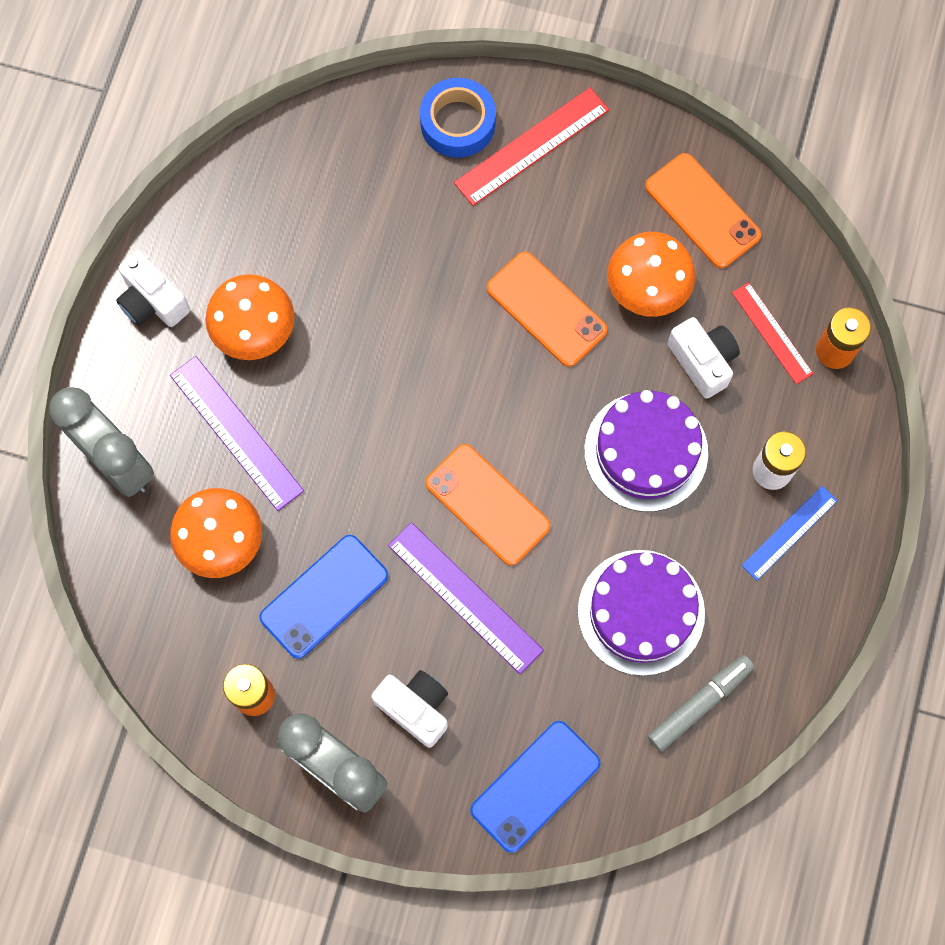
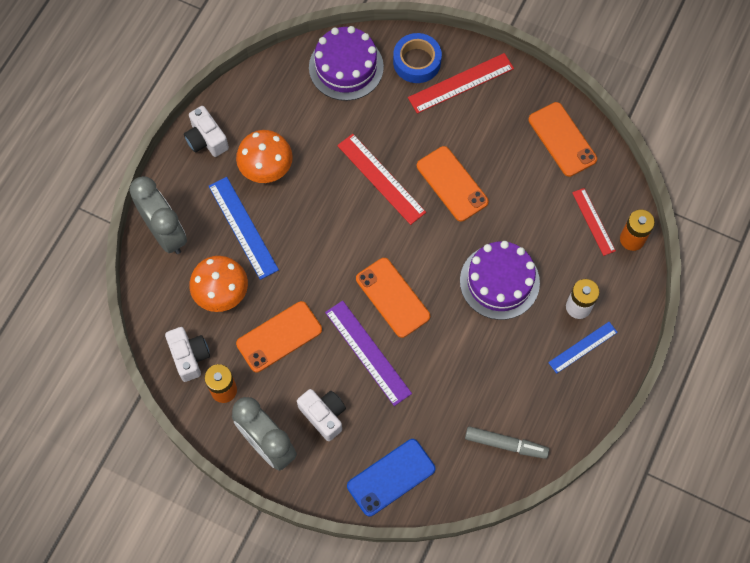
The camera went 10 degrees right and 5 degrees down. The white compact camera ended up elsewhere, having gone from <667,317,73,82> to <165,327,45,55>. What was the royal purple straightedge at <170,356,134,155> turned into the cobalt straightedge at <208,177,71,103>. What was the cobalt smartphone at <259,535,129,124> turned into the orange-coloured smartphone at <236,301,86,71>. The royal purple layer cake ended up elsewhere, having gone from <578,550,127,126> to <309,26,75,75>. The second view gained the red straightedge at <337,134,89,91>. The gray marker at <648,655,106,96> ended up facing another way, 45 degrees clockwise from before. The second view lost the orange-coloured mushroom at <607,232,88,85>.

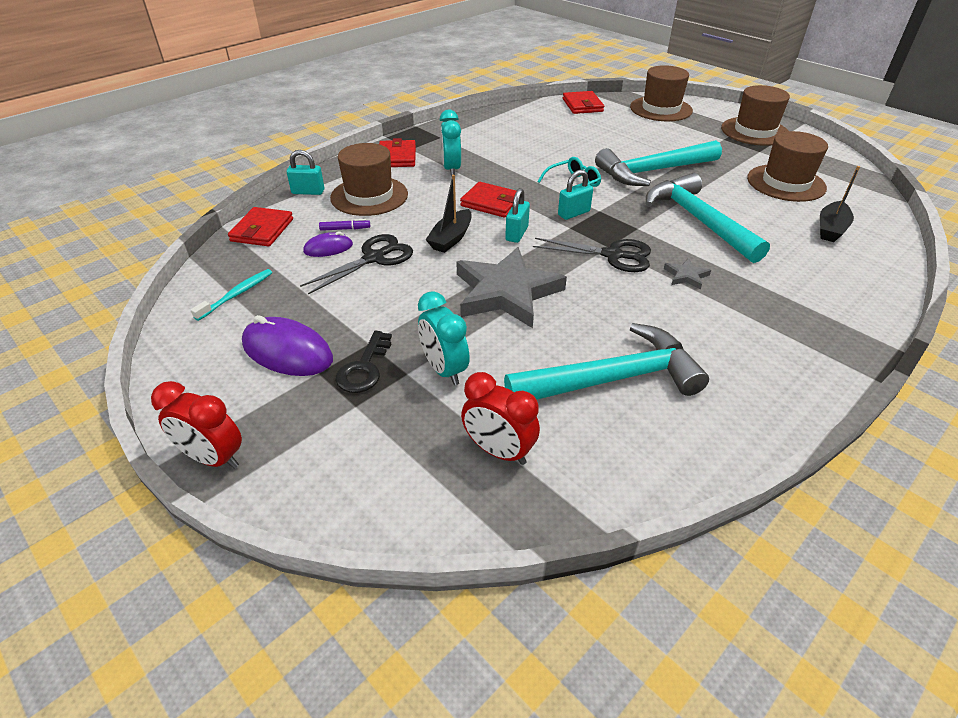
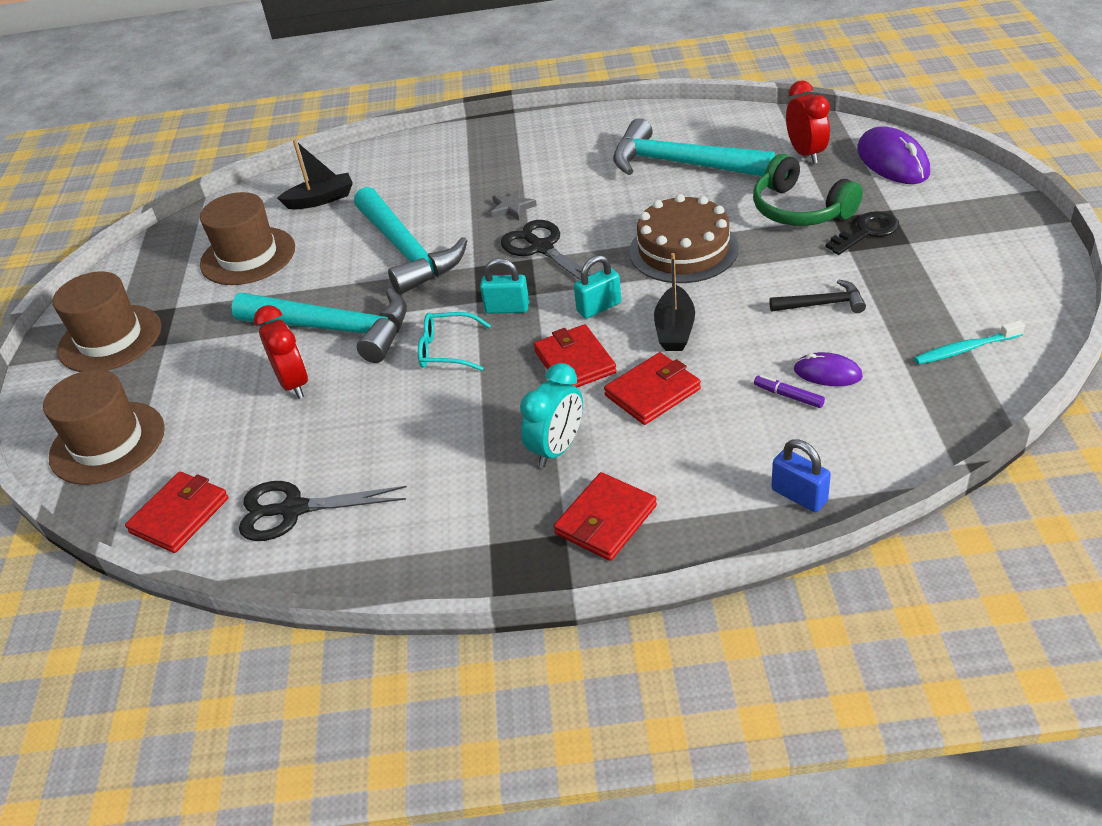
The camera went 135 degrees left and 0 degrees up. The black shears ended up elsewhere, having gone from <300,234,113,60> to <239,481,168,60>. The red bedside clock ended up elsewhere, having gone from <151,381,91,88> to <254,305,54,94>. The teal carpenter's hammer at <646,173,124,90> ended up facing another way, 45 degrees counterclockwise from before. The red billfold ended up elsewhere, having gone from <228,207,65,40> to <604,352,97,73>. Where the gray star shape stood at <456,247,111,81>, the russet layer cake came to stand at <629,194,110,89>. The black toy boat at <425,175,47,78> ended up facing another way, 120 degrees clockwise from before. Where the teal bedside clock stood at <418,291,52,94>, the green headphones came to stand at <753,154,110,72>. The second view gained the black carpenter's hammer at <769,279,97,34>. What was the teal padlock at <287,150,37,45> turned into the cobalt padlock at <772,439,59,73>. The royal purple computer mouse ended up elsewhere, having gone from <242,315,91,61> to <857,126,73,58>. The second view lost the russet tall hat at <330,143,78,73>.

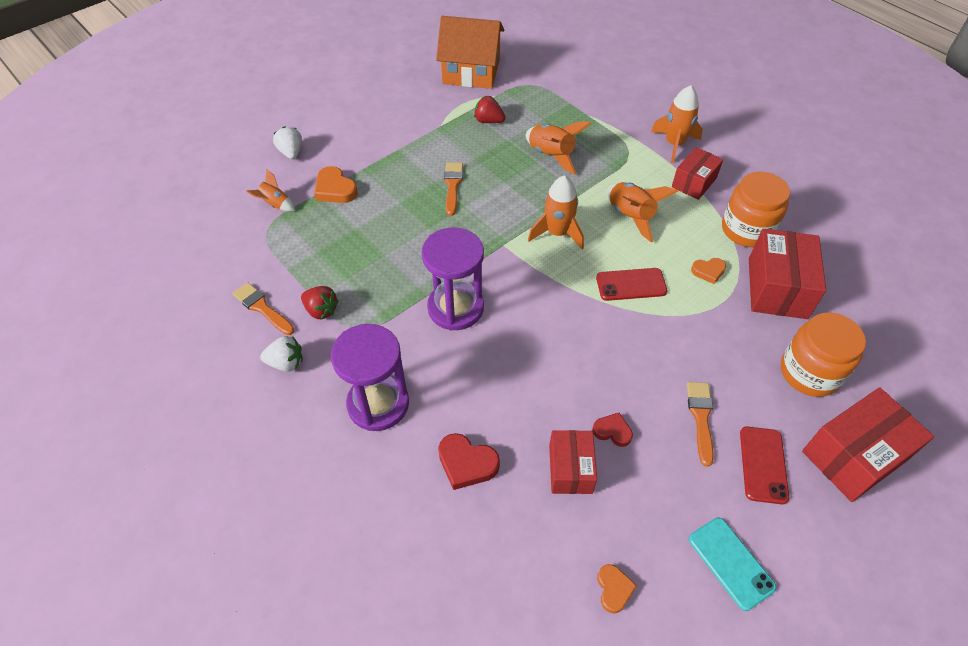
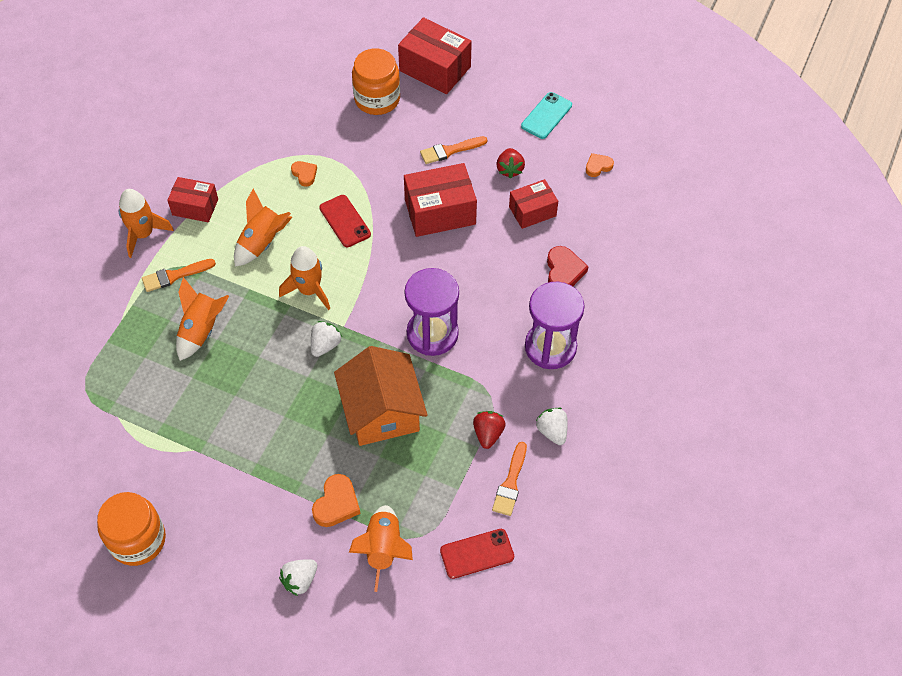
The camera went 115 degrees left and 5 degrees up. The orange-coloured jam jar ended up elsewhere, having gone from <722,171,68,76> to <97,492,69,74>. The orange-coloured brush ended up elsewhere, having gone from <444,162,19,54> to <142,259,74,33>. The second view gained the white toy strawberry at <311,321,31,36>. The orange-coloured toy house ended up elsewhere, having gone from <436,16,68,73> to <334,346,94,100>. The size of the orange-coloured spaceship at <246,169,49,43> changed by a factor of 1.65. The red package ended up elsewhere, having gone from <749,229,77,90> to <404,163,73,74>. The red smartphone ended up elsewhere, having gone from <740,427,49,77> to <440,529,74,50>. The red toy strawberry ended up elsewhere, having gone from <474,95,31,28> to <496,148,29,31>. The second view lost the red heart shape at <592,413,41,34>.

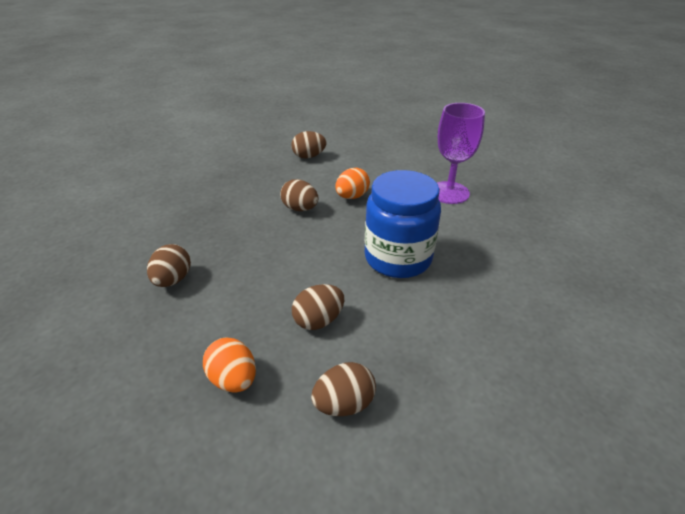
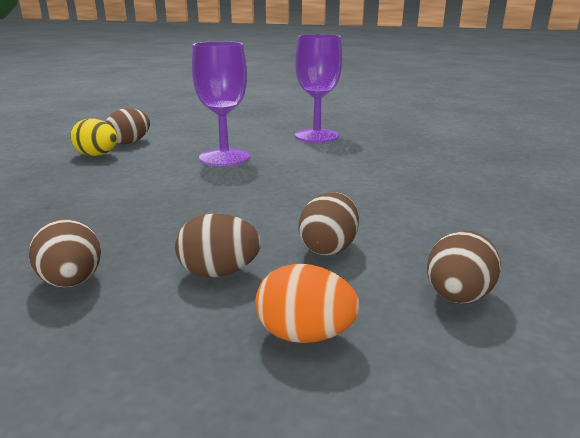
The camera went 35 degrees left and 15 degrees down. The second view gained the bright yellow egg shape at <70,119,47,37>. The russet egg shape ended up elsewhere, having gone from <280,179,38,32> to <175,213,86,65>. Where the orange-coloured egg shape stood at <335,168,35,31>, the royal purple goblet came to stand at <192,41,58,125>. The second view lost the cobalt jam jar at <365,170,76,108>.

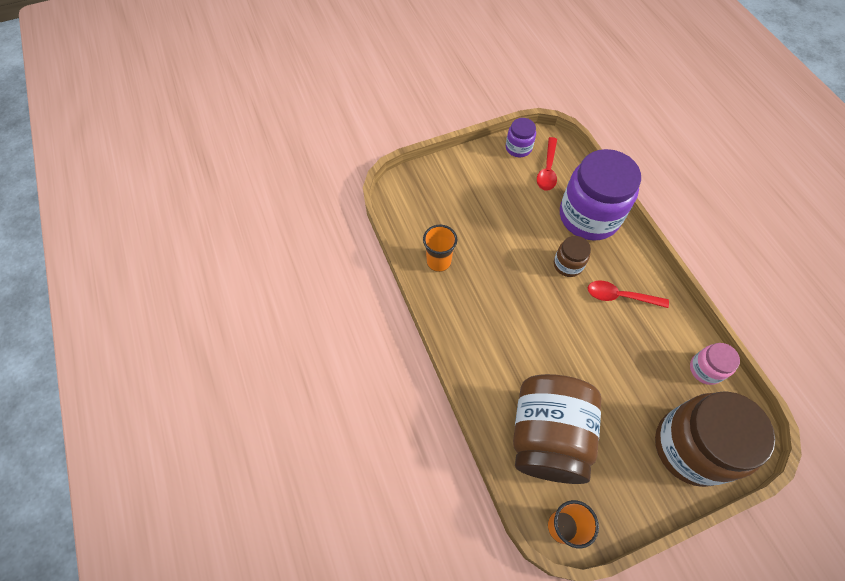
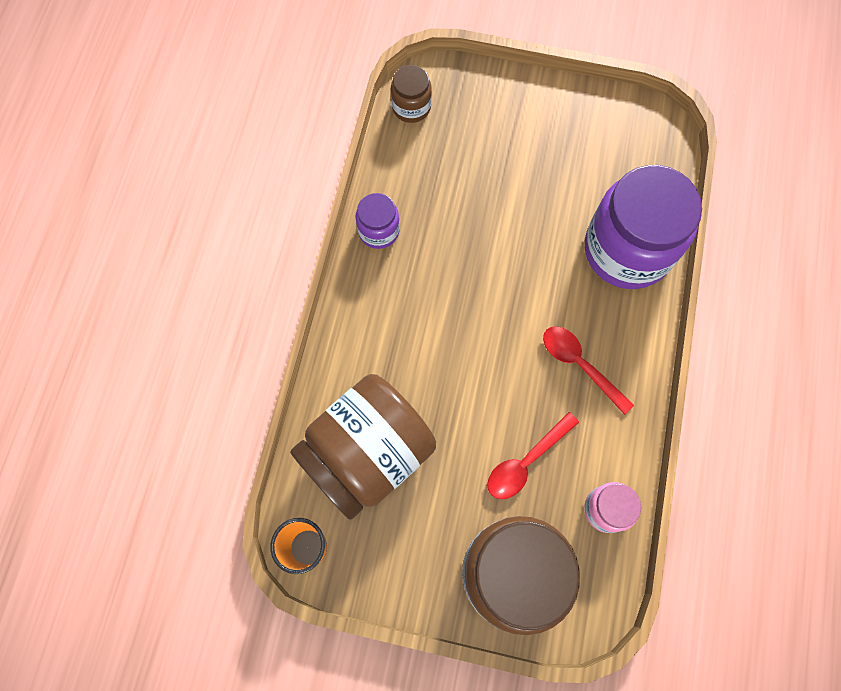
The camera went 35 degrees right and 10 degrees up. The royal purple jam jar ended up elsewhere, having gone from <506,118,30,39> to <355,193,45,56>. The russet jam jar ended up elsewhere, having gone from <554,236,37,41> to <391,65,41,58>. The red teaspoon ended up elsewhere, having gone from <537,137,20,53> to <487,412,92,87>. The second view lost the orange-coloured tumbler at <423,225,34,47>.

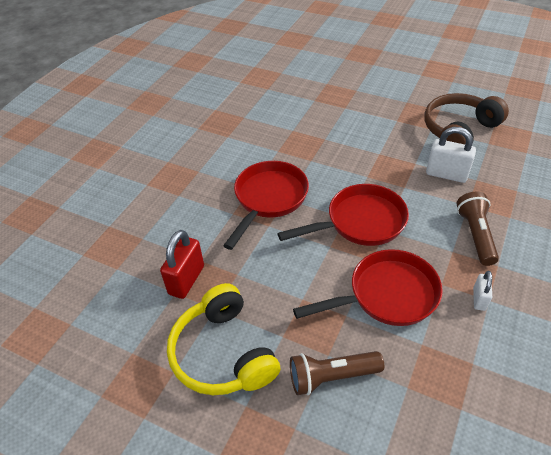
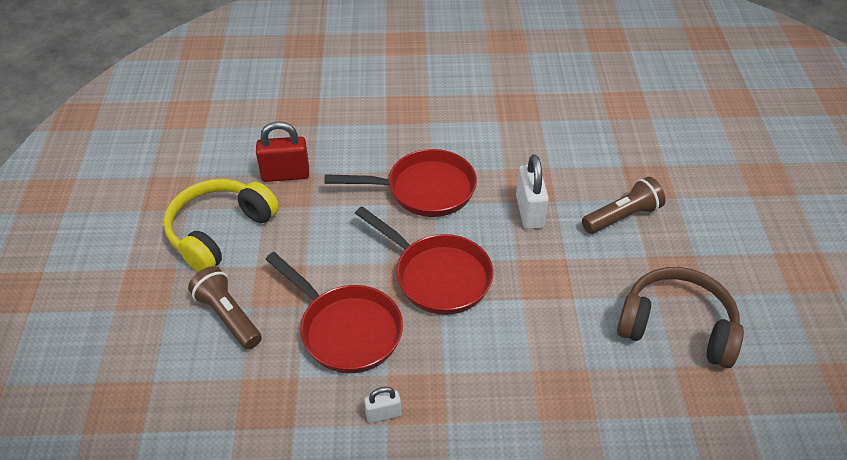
The camera went 60 degrees right and 0 degrees up. The white padlock ended up elsewhere, having gone from <426,127,50,56> to <516,155,33,74>. The russet flashlight ended up elsewhere, having gone from <456,192,43,74> to <582,177,83,57>.

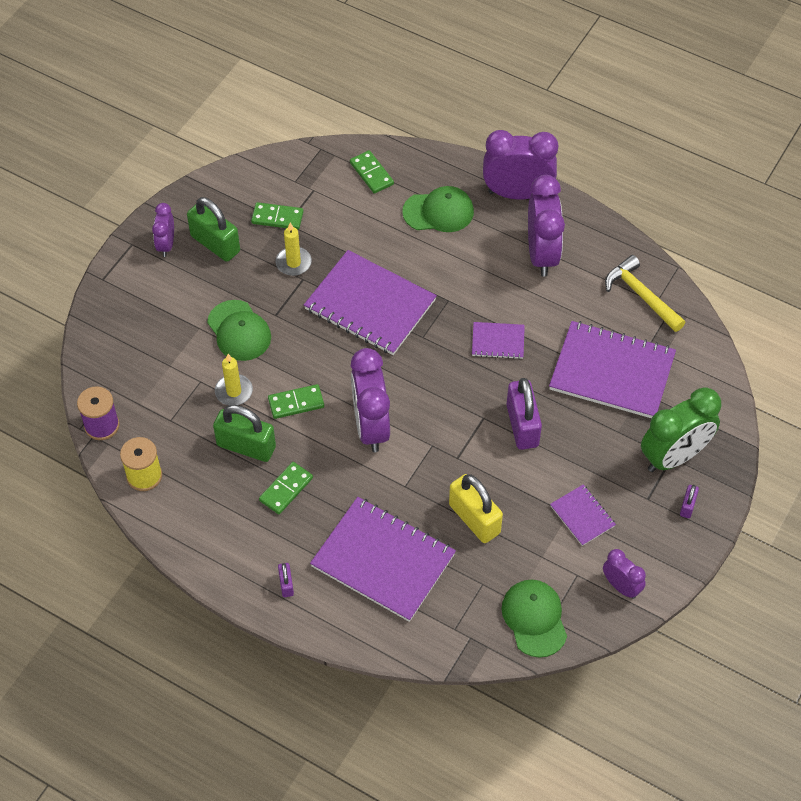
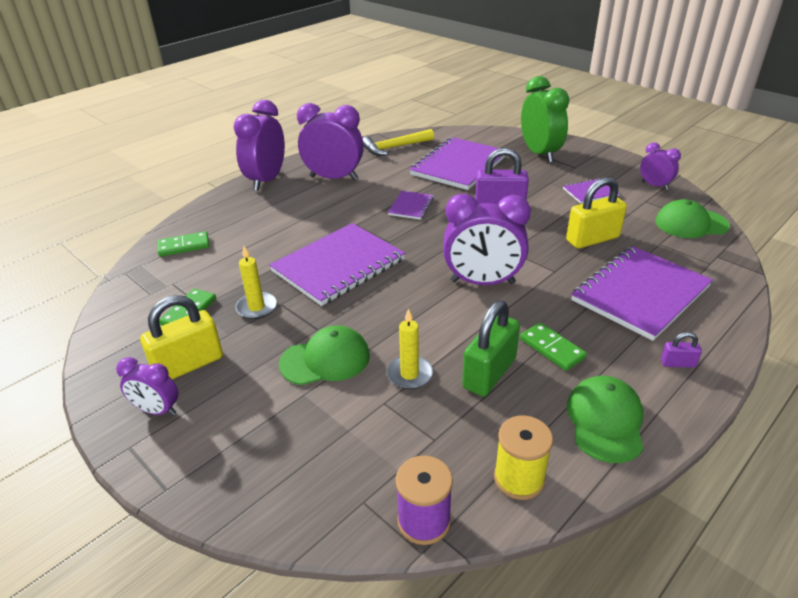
The camera went 75 degrees left and 20 degrees down. What was the green padlock at <187,197,53,65> turned into the bright yellow padlock at <140,295,83,85>. The green cap ended up elsewhere, having gone from <402,186,72,46> to <567,376,76,87>. The royal purple bedside clock at <603,549,43,50> ended up facing another way, 75 degrees clockwise from before. The second view lost the green domino tile at <268,384,56,35>. The second view lost the royal purple padlock at <680,485,19,33>.

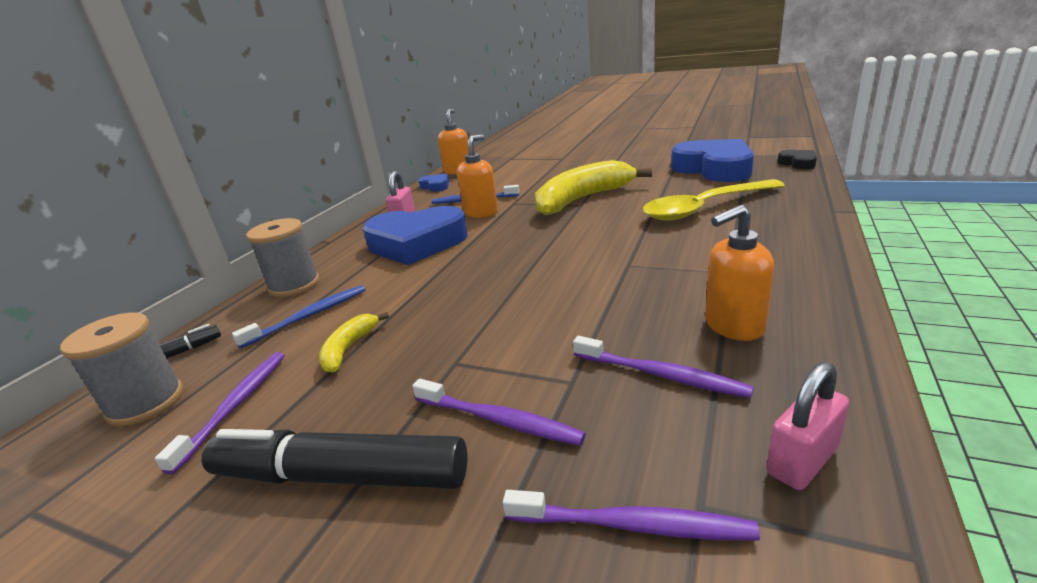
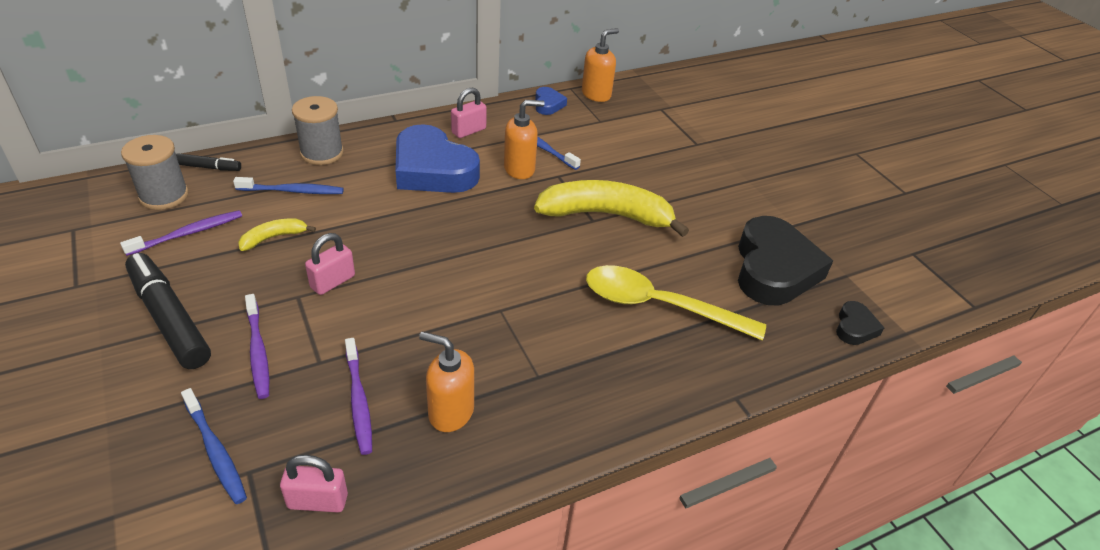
The camera went 35 degrees right and 15 degrees up. What was the royal purple toothbrush at <503,490,257,51> turned into the cobalt toothbrush at <181,388,66,116>. The second view gained the pink padlock at <305,233,50,62>. What was the cobalt heart shape at <671,139,83,43> turned into the black heart shape at <738,216,95,90>.

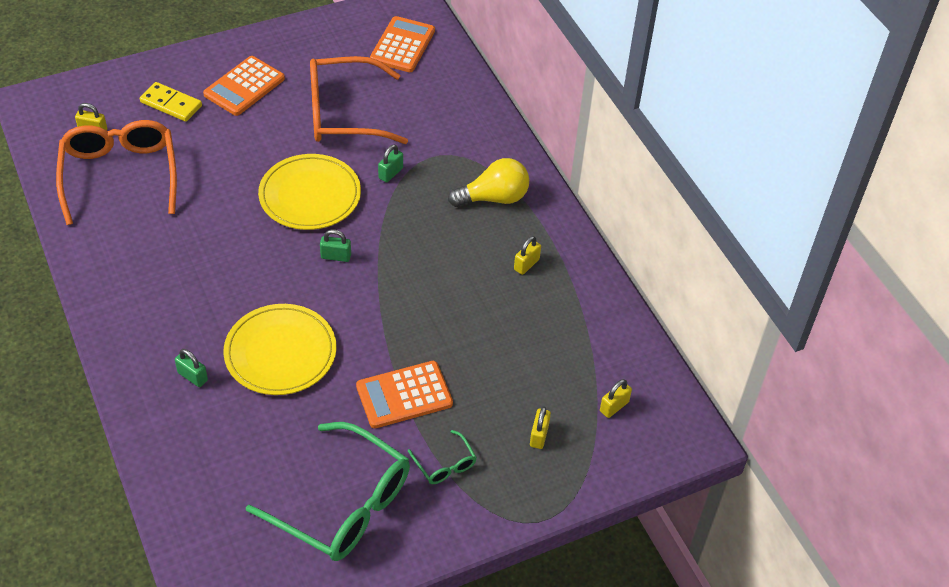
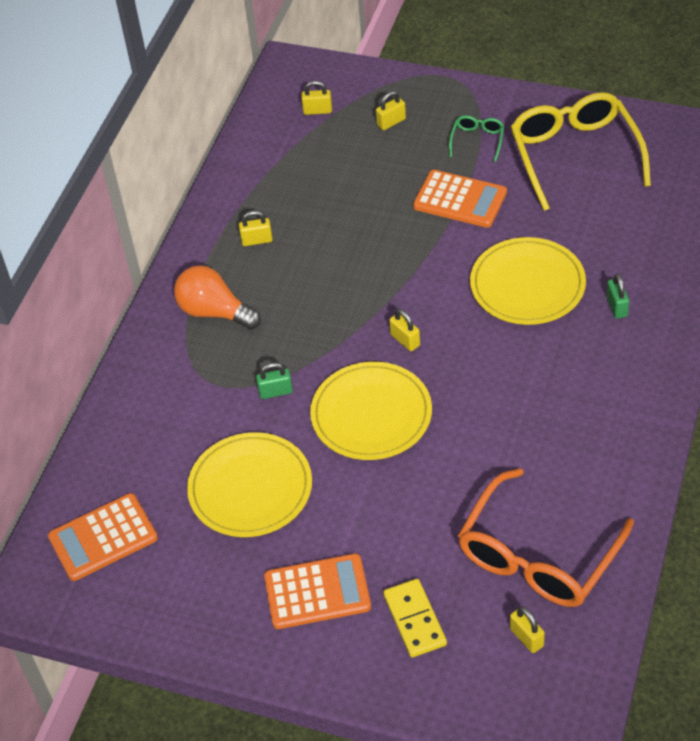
The camera went 130 degrees left and 0 degrees up. What was the bright yellow bulb at <448,158,81,49> turned into the orange-coloured bulb at <174,265,87,65>. Where the orange-coloured glasses stood at <310,56,98,88>, the bright yellow flat dish came to stand at <187,432,125,105>. What was the green padlock at <320,230,31,32> turned into the bright yellow padlock at <389,309,31,42>. What was the green glasses at <246,422,164,139> turned into the bright yellow glasses at <511,92,140,119>.

